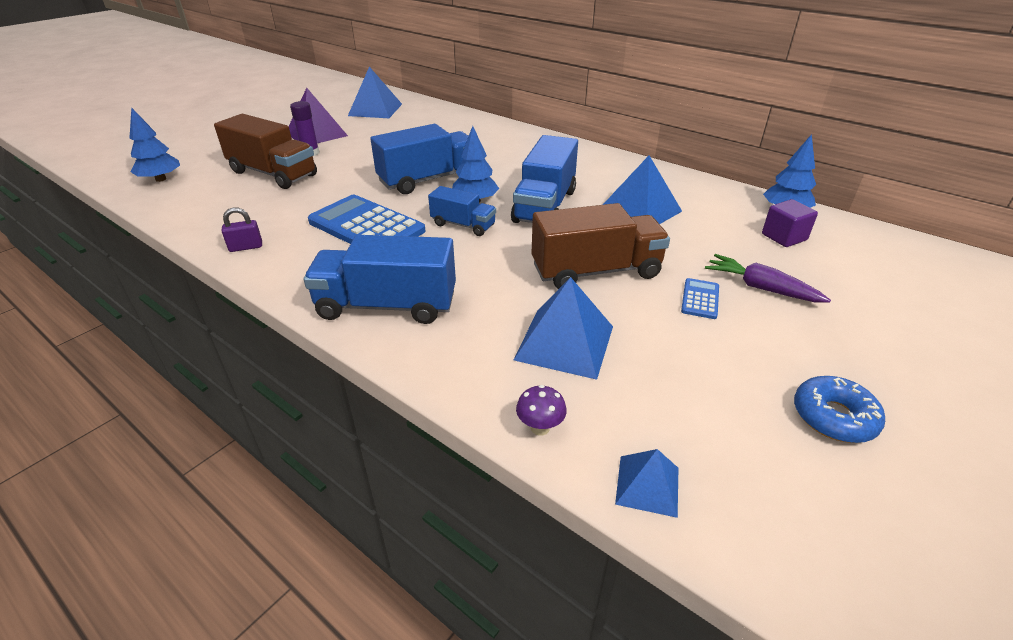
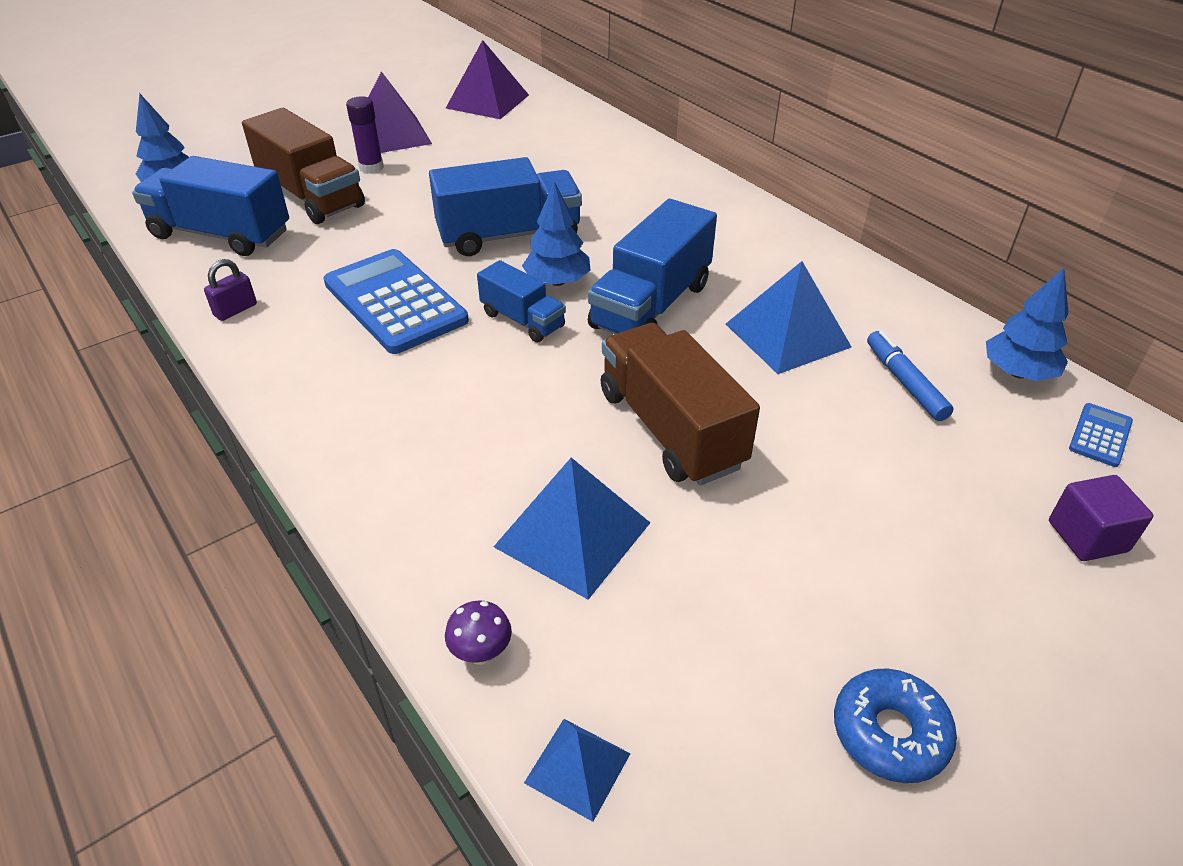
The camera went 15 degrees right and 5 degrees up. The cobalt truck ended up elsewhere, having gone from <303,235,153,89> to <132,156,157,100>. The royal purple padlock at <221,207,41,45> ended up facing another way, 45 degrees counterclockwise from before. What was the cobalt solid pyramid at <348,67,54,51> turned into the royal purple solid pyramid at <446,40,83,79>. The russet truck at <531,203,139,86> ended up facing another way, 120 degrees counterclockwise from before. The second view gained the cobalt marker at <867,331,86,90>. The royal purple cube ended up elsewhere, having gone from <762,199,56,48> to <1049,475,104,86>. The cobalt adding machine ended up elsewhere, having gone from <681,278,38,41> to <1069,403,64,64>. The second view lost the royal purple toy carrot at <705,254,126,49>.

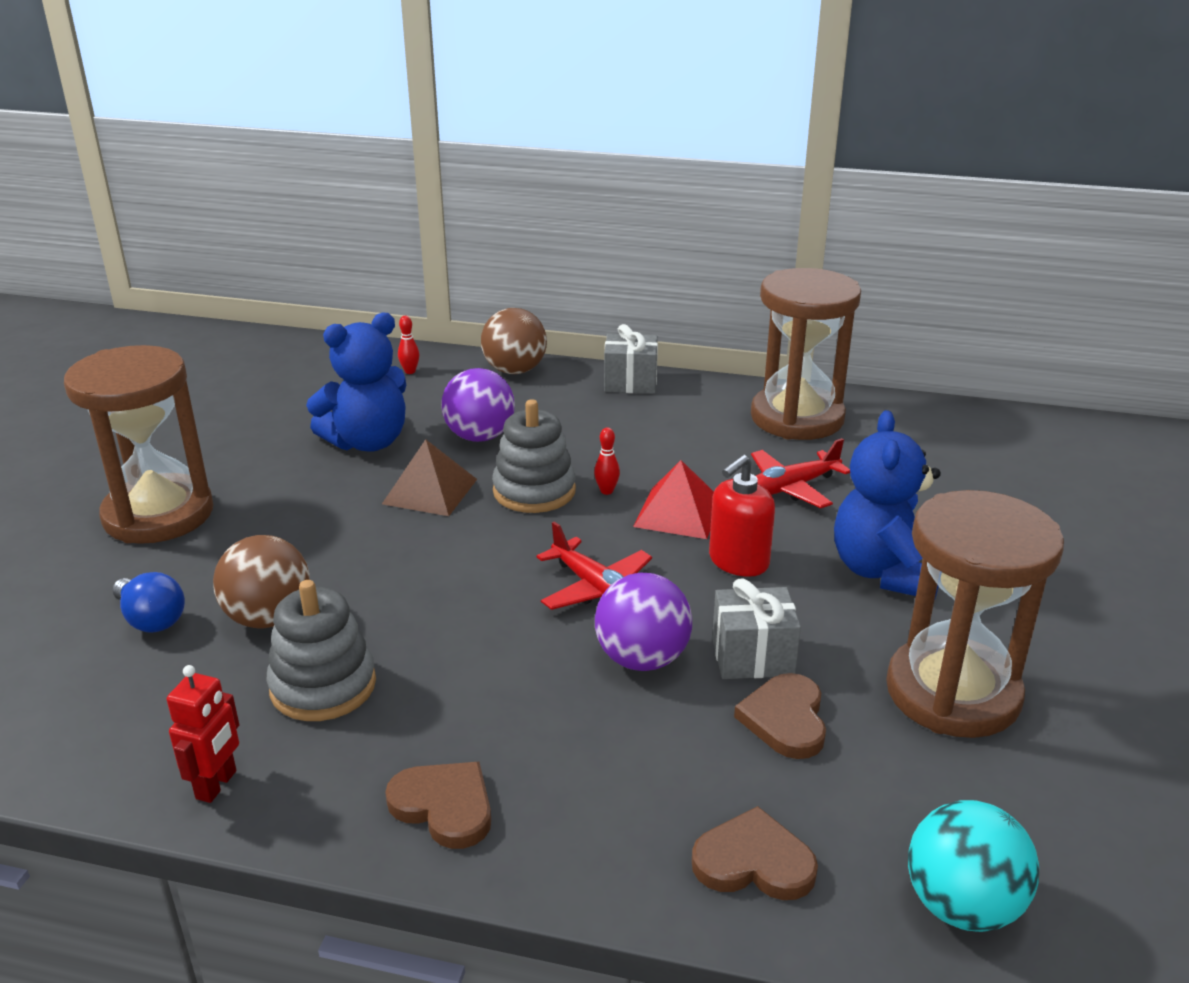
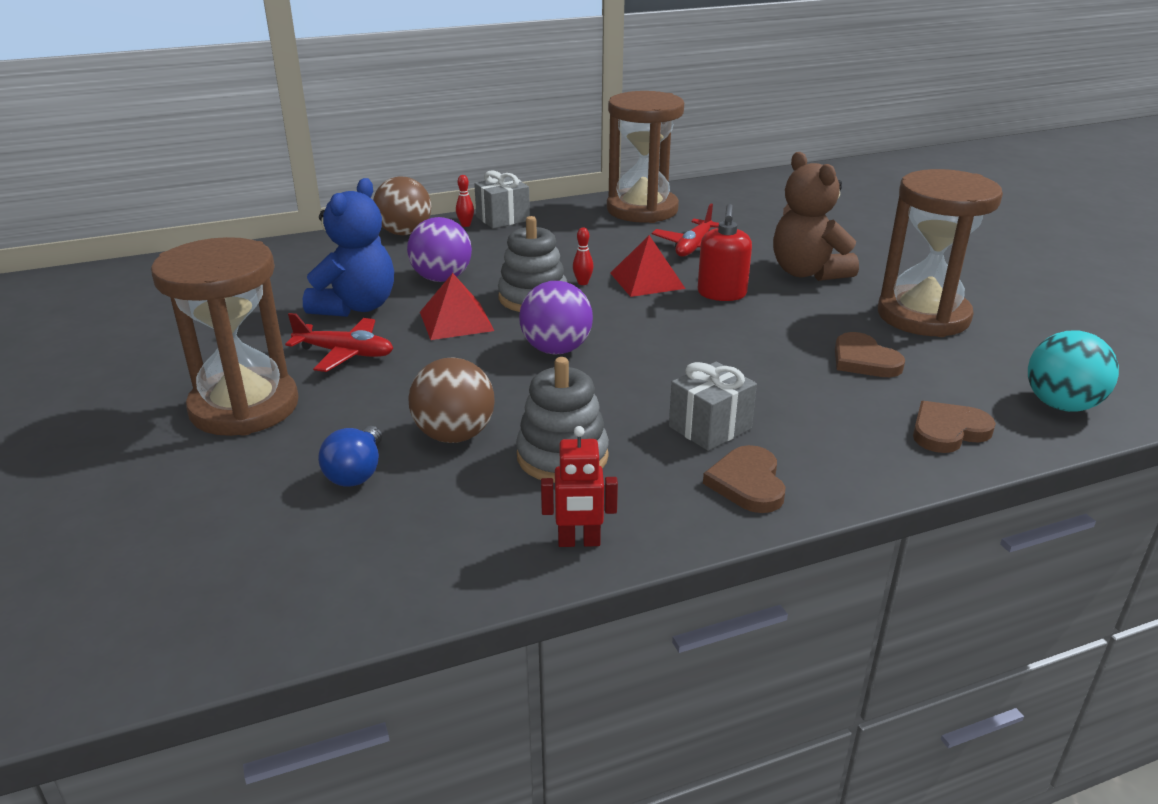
The camera went 35 degrees left and 0 degrees up. The red plane ended up elsewhere, having gone from <537,521,115,89> to <285,313,108,59>. The cobalt bulb at <112,572,73,61> ended up facing another way, 90 degrees clockwise from before. What was the russet solid pyramid at <382,439,95,77> turned into the red solid pyramid at <420,273,74,67>. The red skittle ended up elsewhere, having gone from <398,316,21,58> to <456,175,18,52>. The royal purple sphere ended up elsewhere, having gone from <595,573,97,98> to <519,281,74,74>. The red robot figure at <167,665,72,138> ended up facing another way, 105 degrees clockwise from before. The gray gift ended up elsewhere, having gone from <712,578,89,101> to <669,362,88,89>. The russet heart shape at <385,762,106,87> ended up facing another way, 90 degrees counterclockwise from before. What was the cobalt stuffed bear at <834,410,107,188> turned into the russet stuffed bear at <773,152,86,129>.

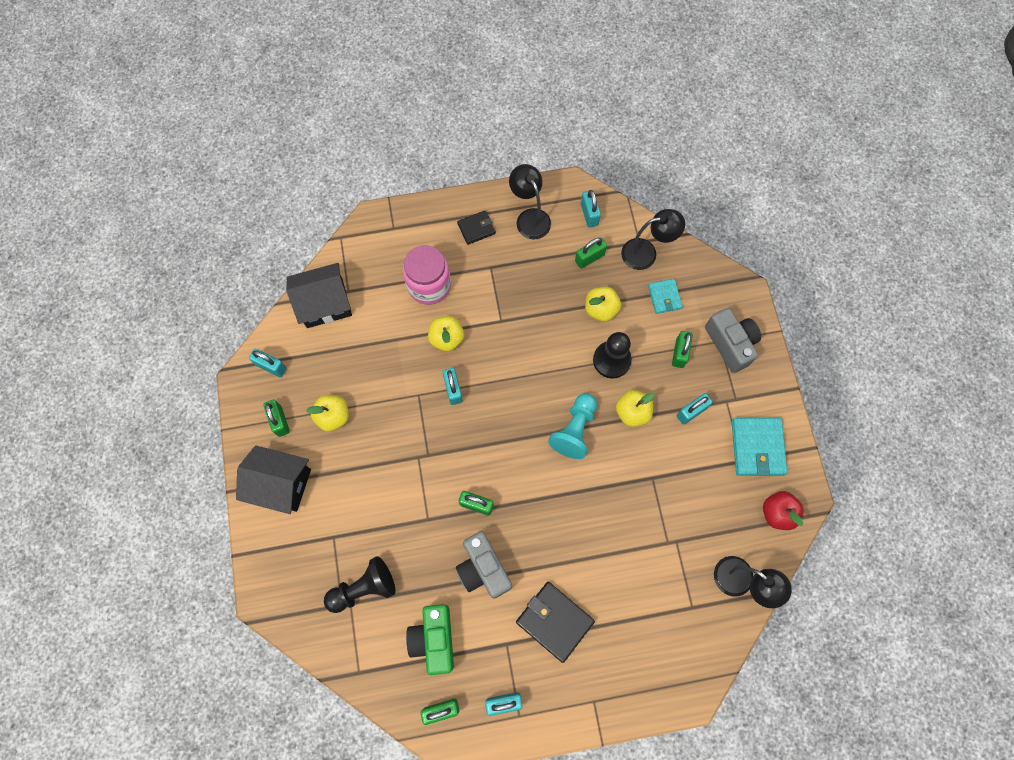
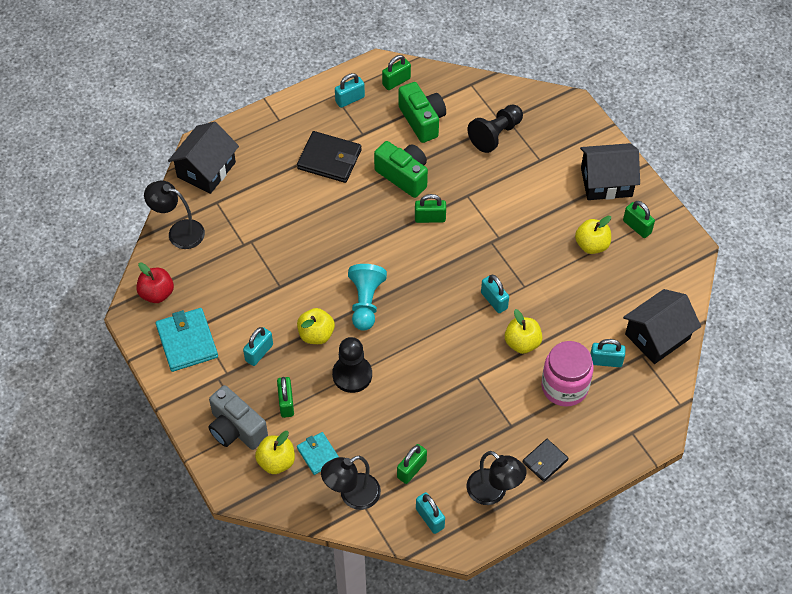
The camera went 160 degrees right and 15 degrees down. The second view gained the black toy house at <168,122,71,72>. The bright yellow toy apple ended up elsewhere, having gone from <585,287,36,35> to <255,431,40,43>. What was the gray compact camera at <456,531,56,67> turned into the green compact camera at <374,141,54,57>. The teal padlock ended up elsewhere, having gone from <249,349,38,28> to <590,339,35,28>.

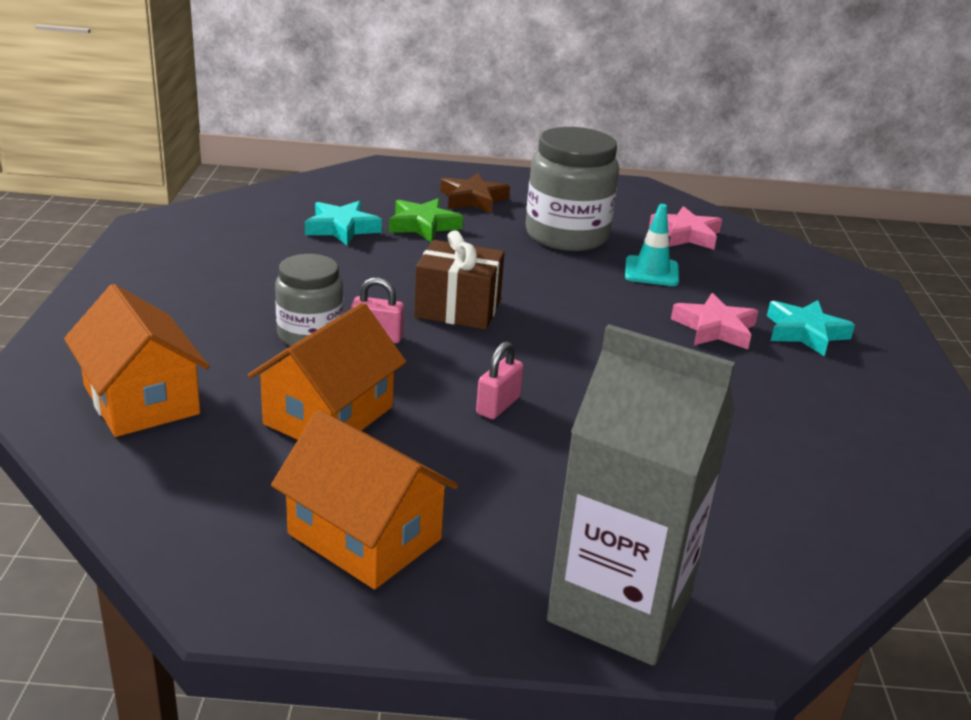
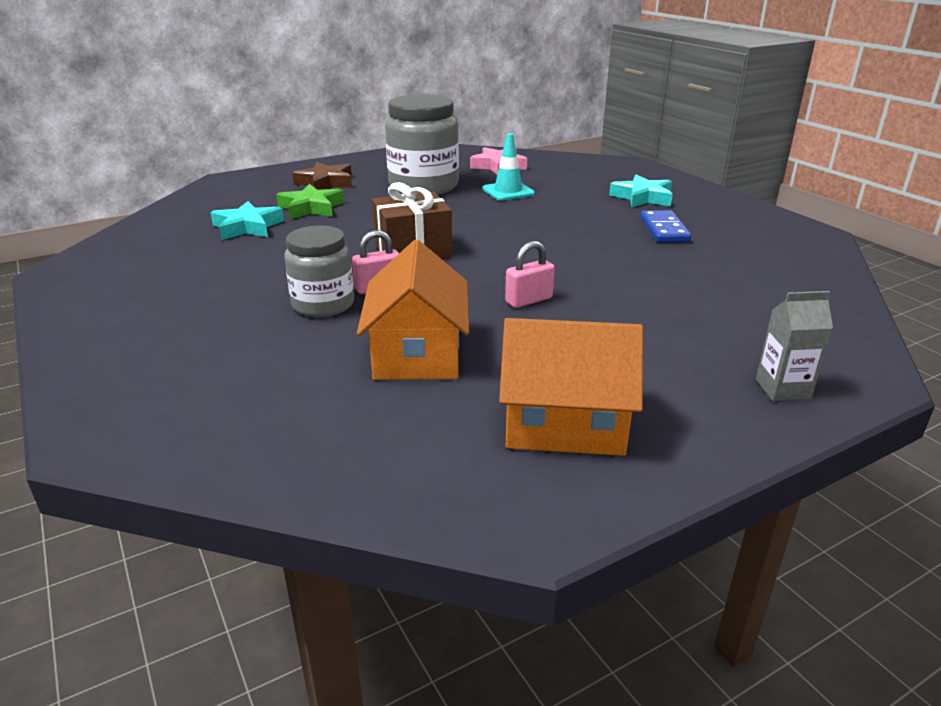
The camera went 30 degrees left and 0 degrees up. The pink padlock at <476,341,47,78> ended up facing another way, 60 degrees clockwise from before. The second view gained the cobalt domino tile at <640,210,51,33>. The size of the gray juice carton at <547,324,188,342> changed by a factor of 0.42. The second view lost the orange-coloured toy house at <64,284,145,153>. The second view lost the pink star shape at <671,293,87,57>.

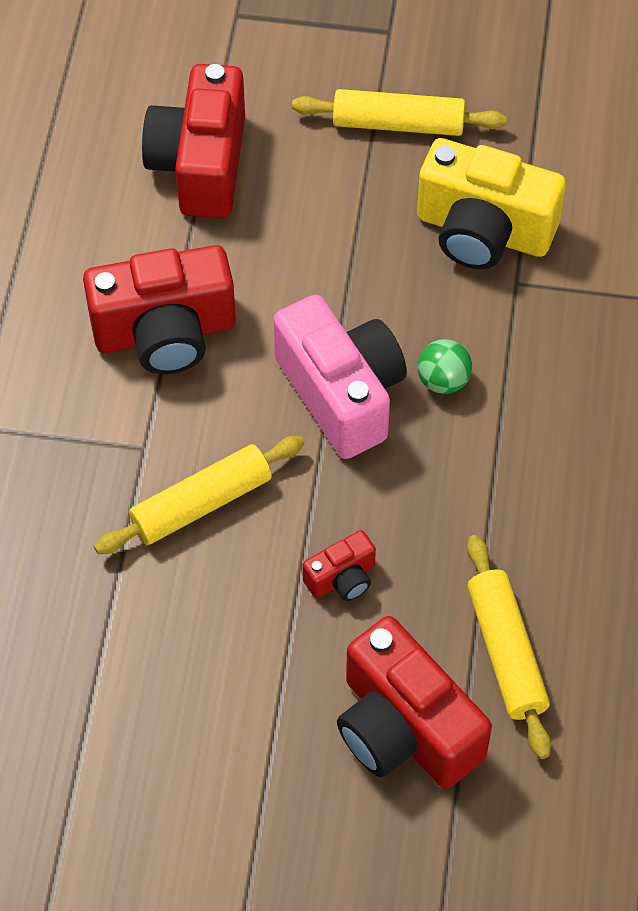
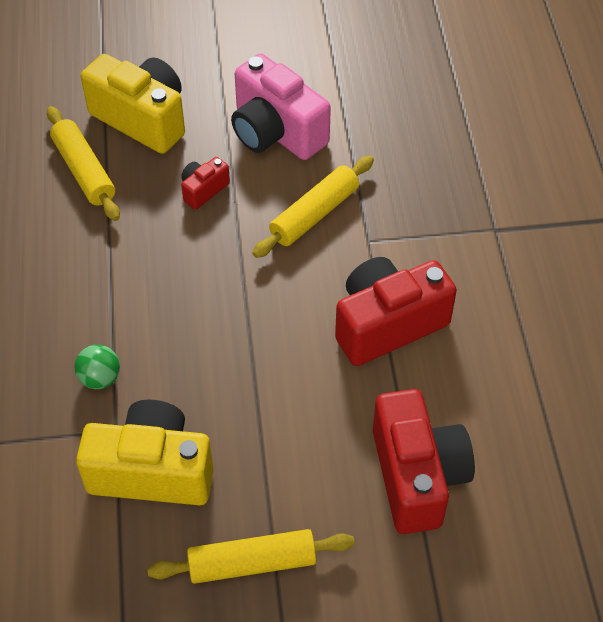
The camera went 165 degrees right and 5 degrees down. The green sphere ended up elsewhere, having gone from <417,339,55,55> to <75,345,45,44>. What was the red compact camera at <337,616,155,173> turned into the bright yellow compact camera at <81,54,104,100>. The pink compact camera ended up elsewhere, having gone from <273,294,134,165> to <231,53,100,107>.

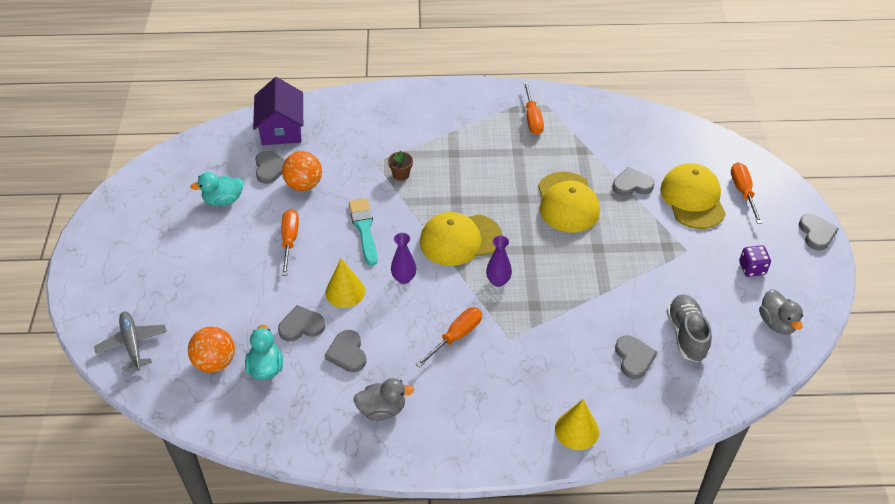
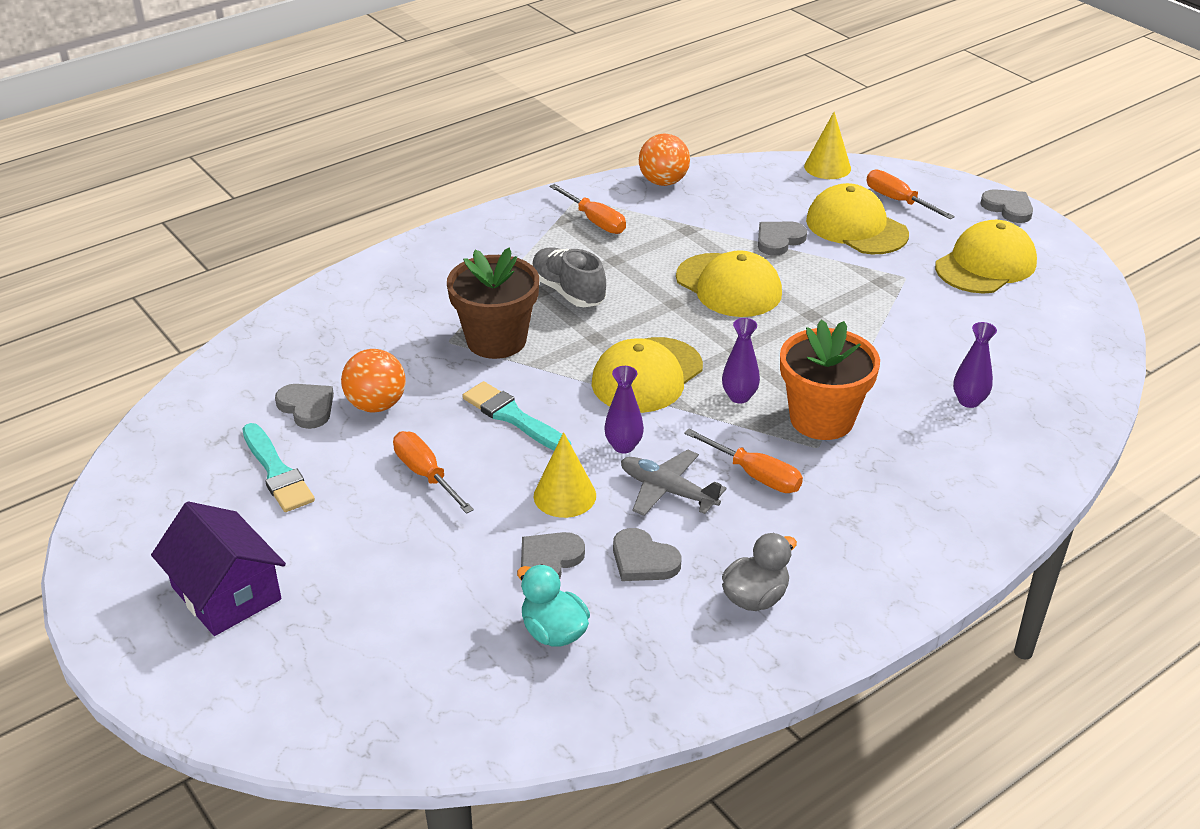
The camera went 35 degrees left and 10 degrees down. The royal purple toy house ended up elsewhere, having gone from <253,77,50,68> to <151,501,135,135>. Where the teal duck stood at <191,172,52,34>, the teal brush came to stand at <242,423,73,89>. The size of the russet flower pot at <388,151,25,30> changed by a factor of 2.38. The gray shoe ended up elsewhere, having gone from <667,295,45,67> to <532,247,74,60>. The gray plane ended up elsewhere, having gone from <94,311,73,61> to <621,449,105,67>. The orange-coloured sphere ended up elsewhere, having gone from <188,327,47,46> to <639,134,51,52>. The orange-coloured flat screwdriver at <415,307,67,61> ended up facing another way, 120 degrees clockwise from before. The second view gained the orange-coloured flower pot at <780,319,100,121>. The bright yellow cone ended up elsewhere, having gone from <555,399,44,51> to <804,112,47,67>. Where the royal purple game die stood at <739,245,32,32>, the bright yellow cap came to stand at <935,220,102,73>. Where the gray heart shape stood at <615,336,42,43>, the royal purple vase came to stand at <953,322,44,86>. The second view lost the gray duck at <759,289,44,46>.

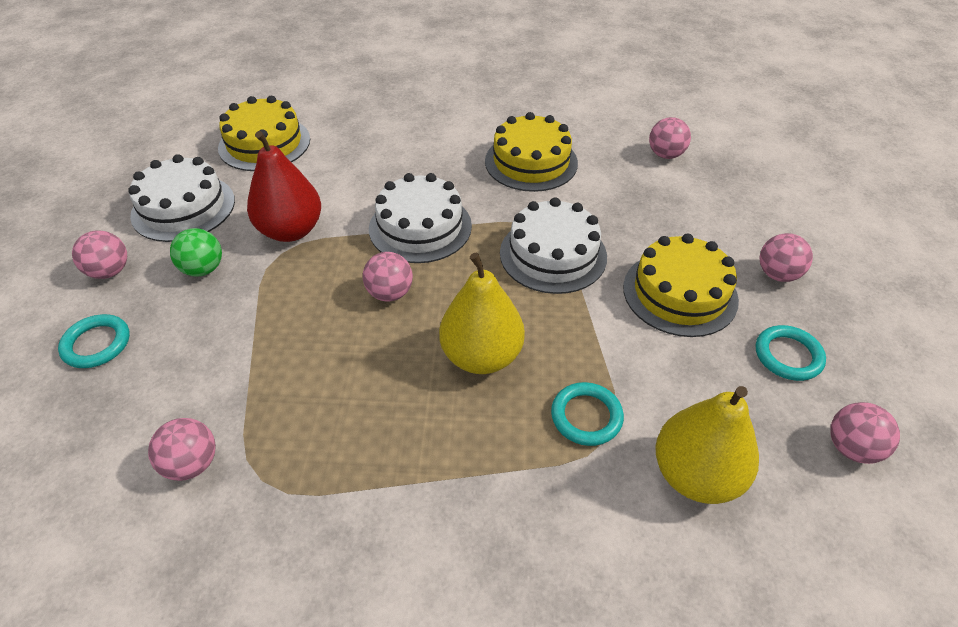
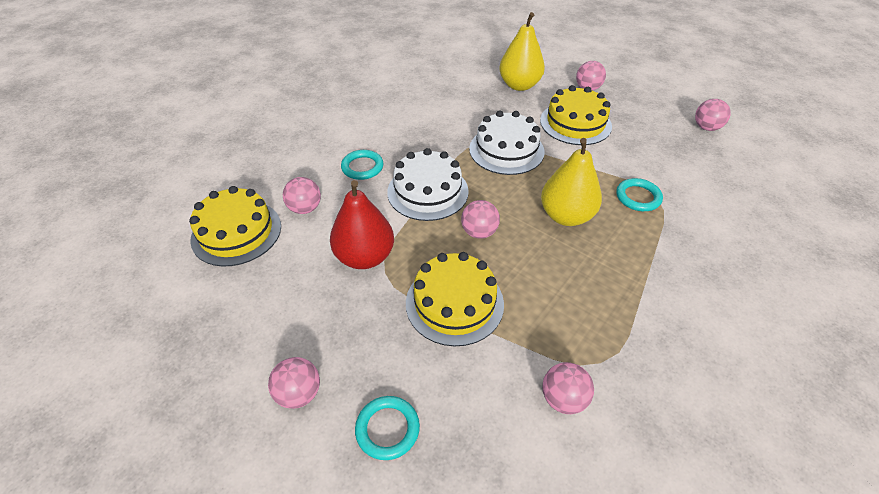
The camera went 55 degrees left and 0 degrees up. The pink sphere ended up elsewhere, having gone from <649,117,42,42> to <283,177,38,37>. The teal hoop ended up elsewhere, having gone from <756,325,70,56> to <341,150,43,30>. The bright yellow layer cake ended up elsewhere, having gone from <485,112,93,80> to <406,252,98,94>. The bright yellow pear ended up elsewhere, having gone from <655,386,104,118> to <499,12,46,79>. The second view lost the white layer cake at <128,154,107,88>. The second view lost the green sphere at <170,228,52,48>.

